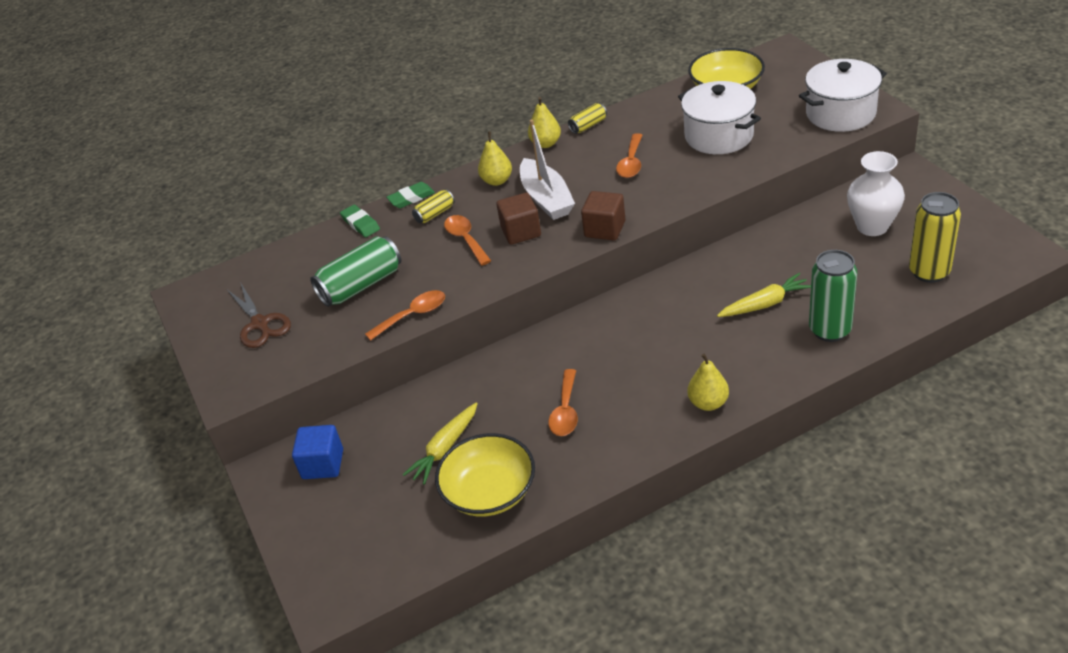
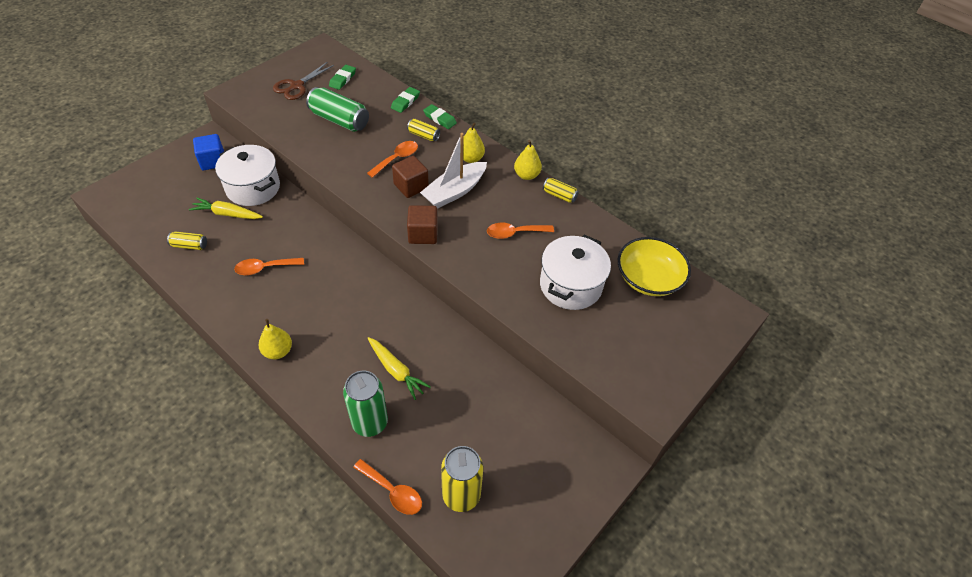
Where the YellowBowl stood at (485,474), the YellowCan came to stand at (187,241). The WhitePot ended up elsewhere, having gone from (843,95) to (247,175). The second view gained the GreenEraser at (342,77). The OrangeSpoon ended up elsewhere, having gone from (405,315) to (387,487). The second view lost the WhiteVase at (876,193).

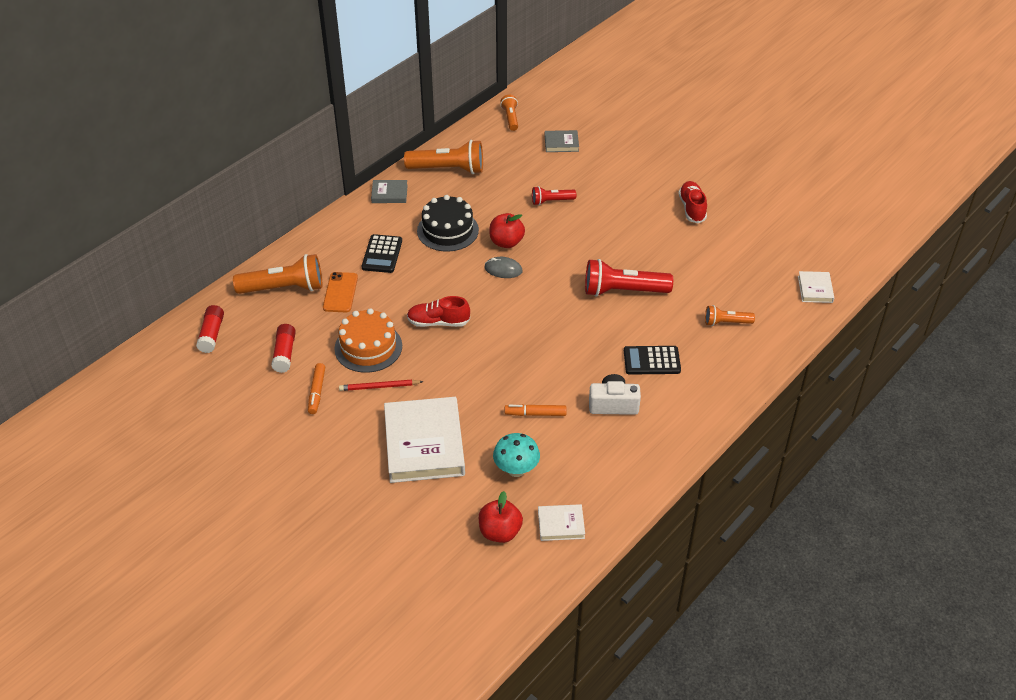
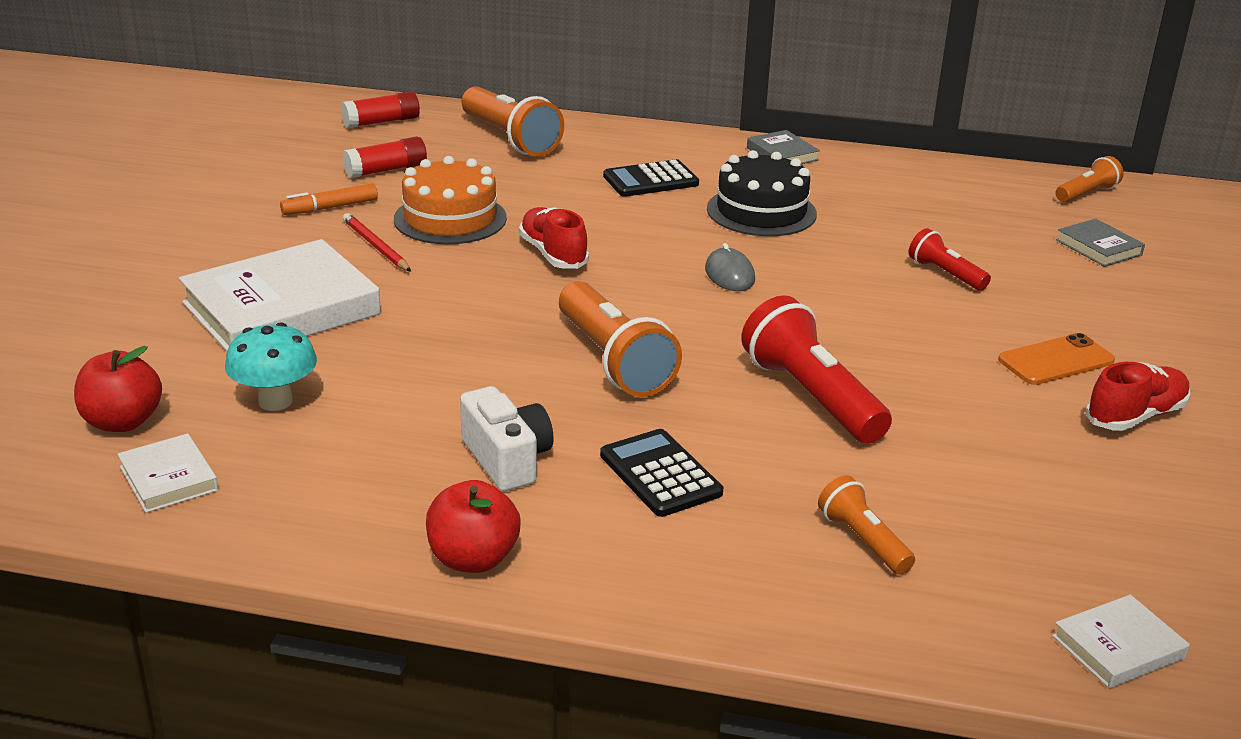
The RedApple ended up elsewhere, having gone from (507,230) to (473,526). The OrangeFlashlight ended up elsewhere, having gone from (443,157) to (620,339). The OrangePhone ended up elsewhere, having gone from (340,292) to (1056,359). The second view lost the OrangeMarker at (536,410).

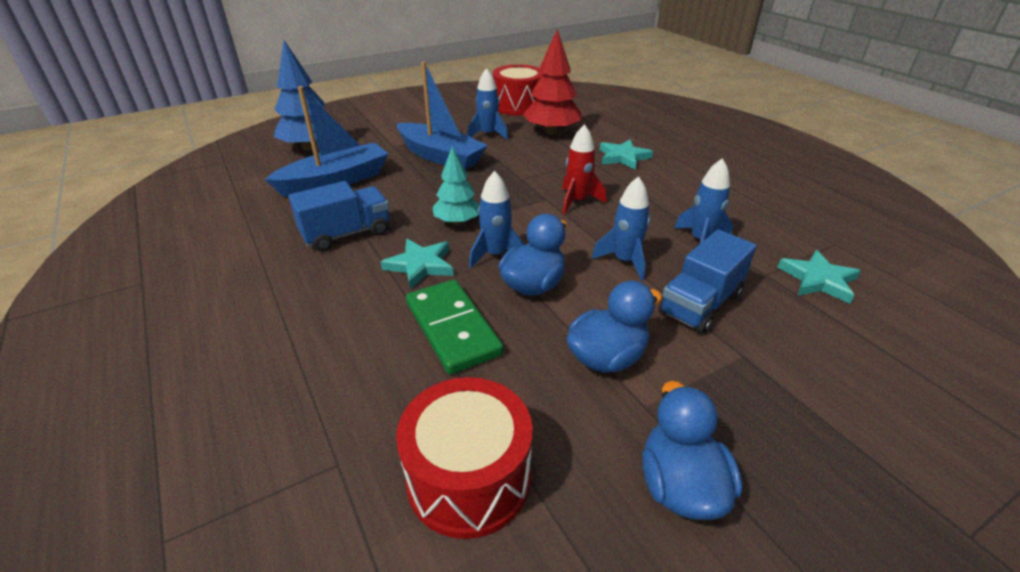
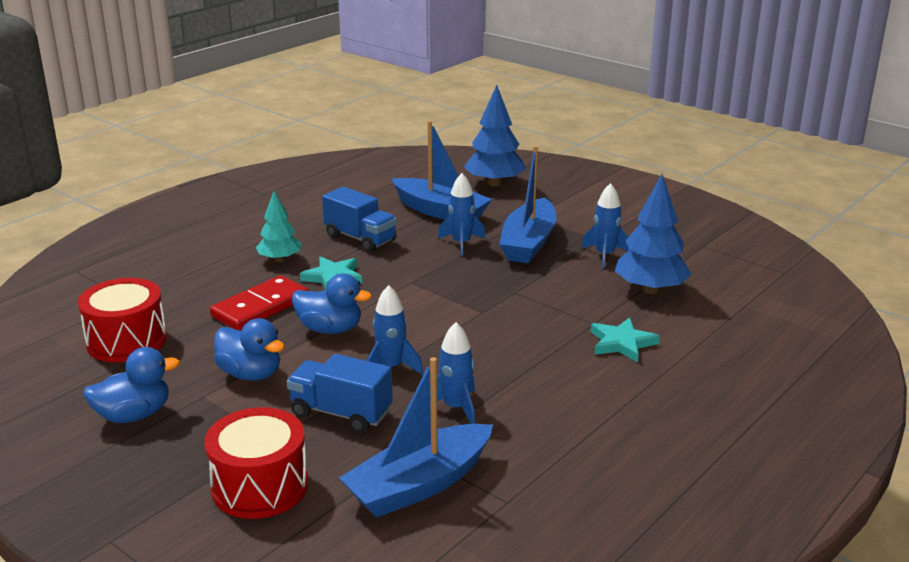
The RedDrum ended up elsewhere, having gone from (517,90) to (257,463). What was the GreenDomino at (454,327) turned into the RedDomino at (259,302). The TurquoiseTree ended up elsewhere, having gone from (456,185) to (279,226). Where the TurquoiseStar stood at (819,277), the BlueBoat came to stand at (416,437). The BlueRocket ended up elsewhere, having gone from (497,219) to (462,215). What was the RedTree at (552,82) turned into the BlueTree at (653,234). The second view lost the RedRocket at (584,169).

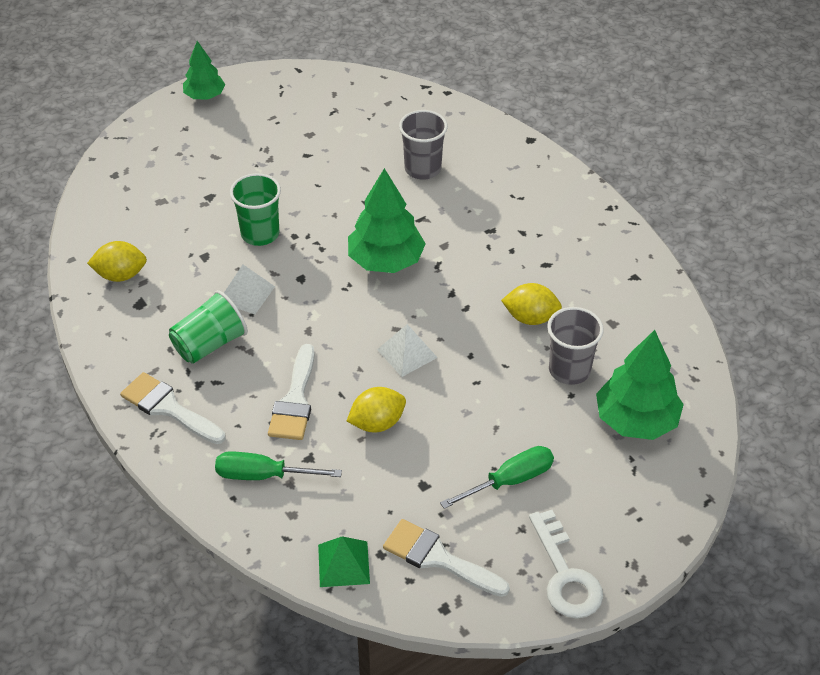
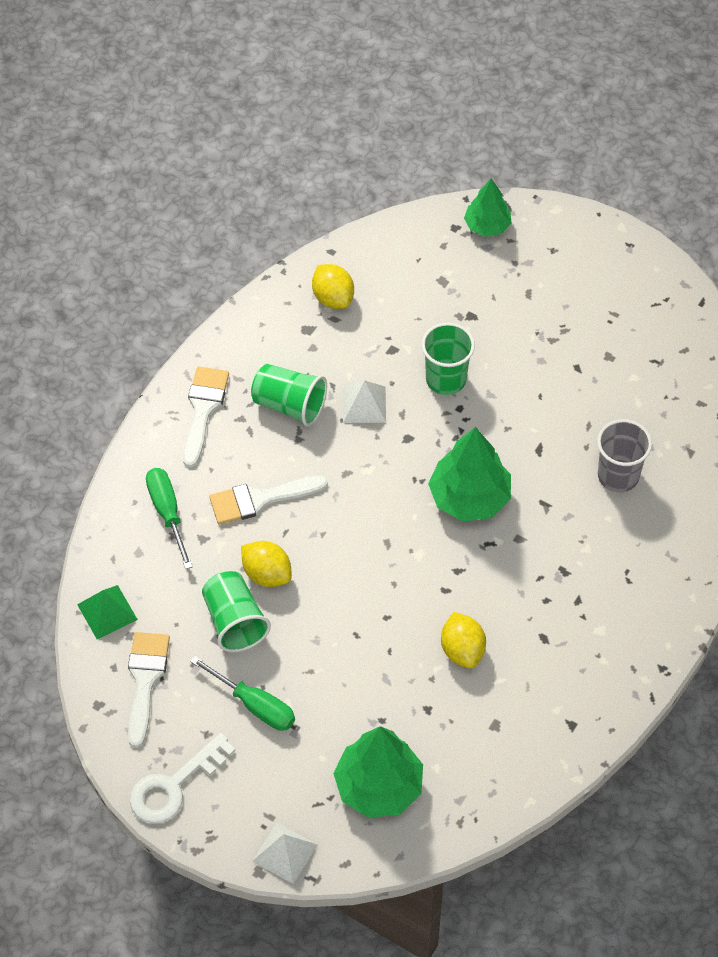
The second view gained the GreenCup at (236,611). The WhitePyramid ended up elsewhere, having gone from (407,350) to (285,853). The GreenTree ended up elsewhere, having gone from (204,70) to (488,207). The second view lost the GreyCup at (575,346).

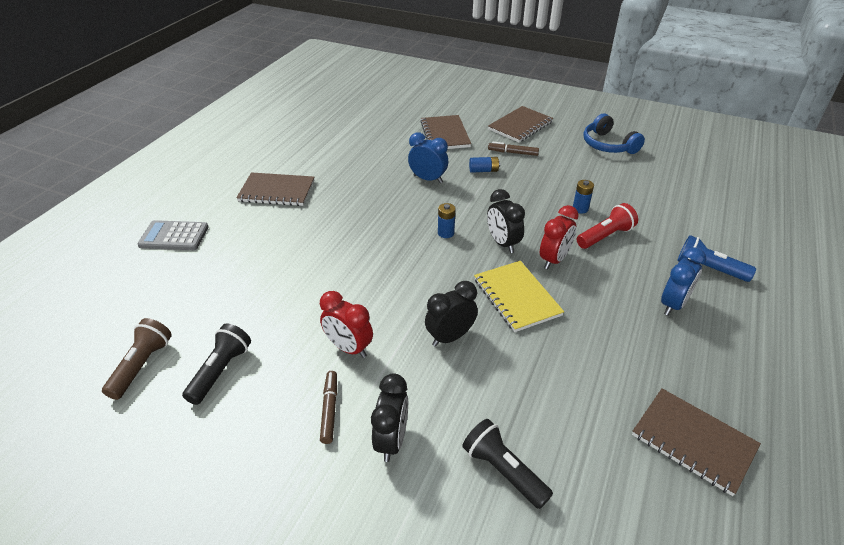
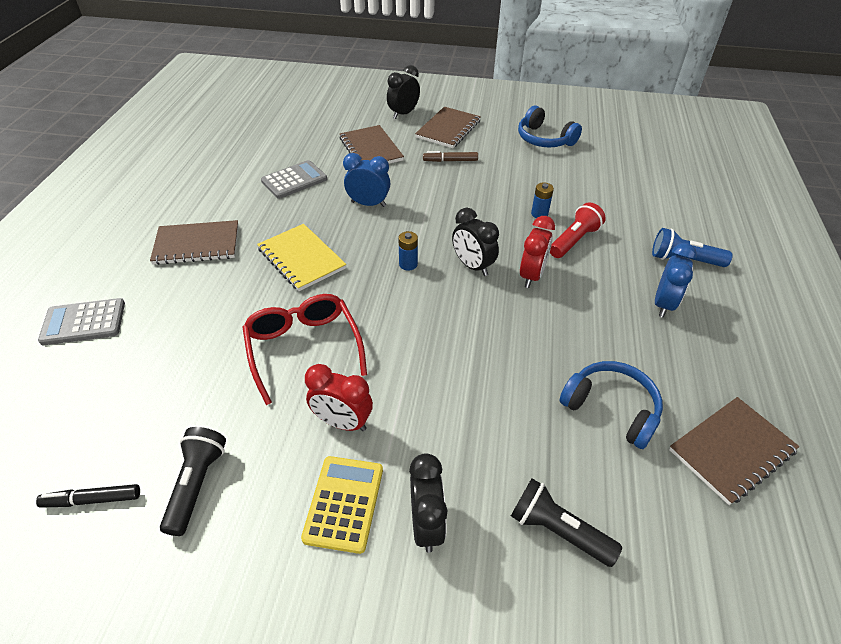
Where the BrownFlashlight stood at (137,359), the BlackMarker came to stand at (88,496). The second view gained the RedGlasses at (304,349). The YellowNotebook ended up elsewhere, having gone from (519,296) to (301,257). The second view gained the GreyCalculator at (294,179). Where the BrownMarker stood at (328,407), the YellowCalculator came to stand at (342,505). The BlackClock ended up elsewhere, having gone from (451,314) to (403,92). The second view gained the BlueHeadphones at (611,405). The BrownNotebook at (696,442) ended up facing another way, 60 degrees counterclockwise from before. The second view lost the BlueBattery at (484,165).

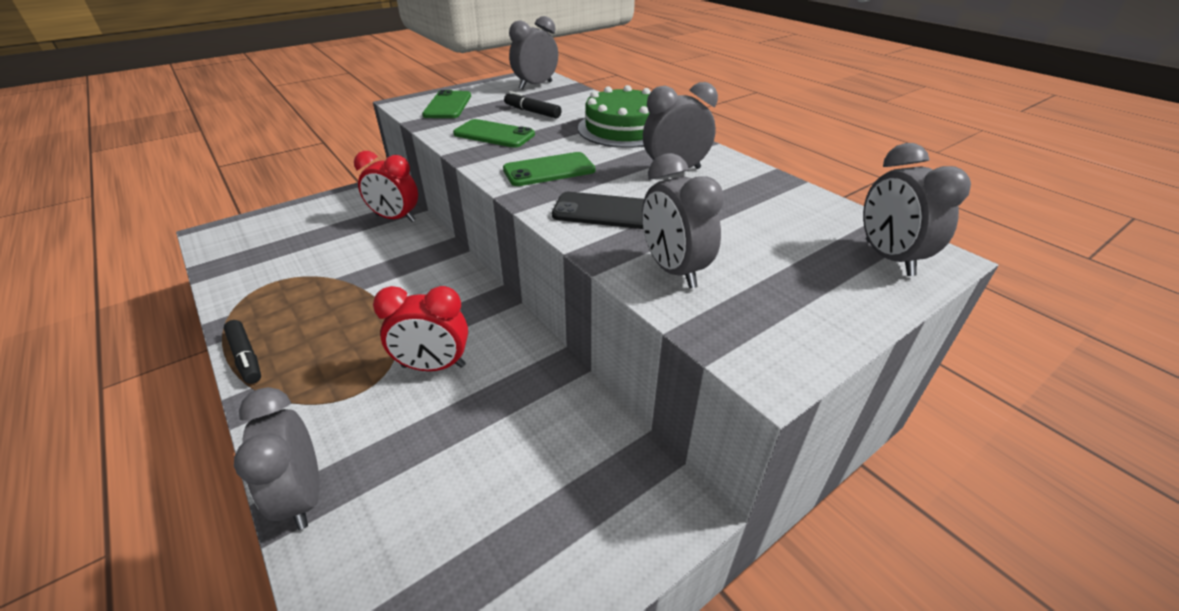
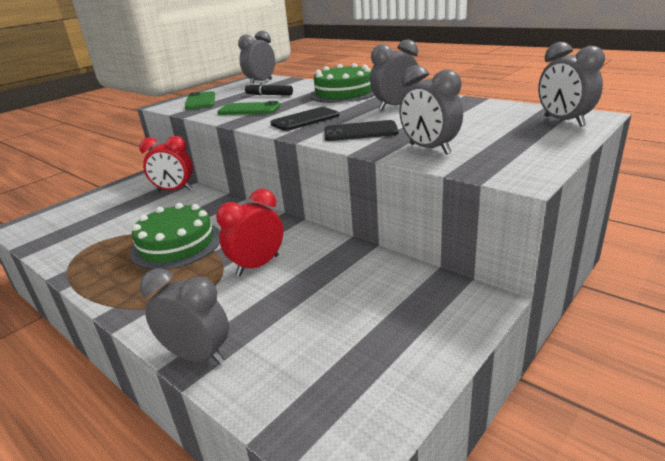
The second view gained the GreenCake at (175,236). The GreyClock at (277,458) ended up facing another way, 150 degrees clockwise from before. The RedClock at (420,328) ended up facing another way, 150 degrees clockwise from before. What was the GreenPhone at (549,169) turned into the BlackPhone at (304,119). The second view lost the BlackMarker at (242,352).

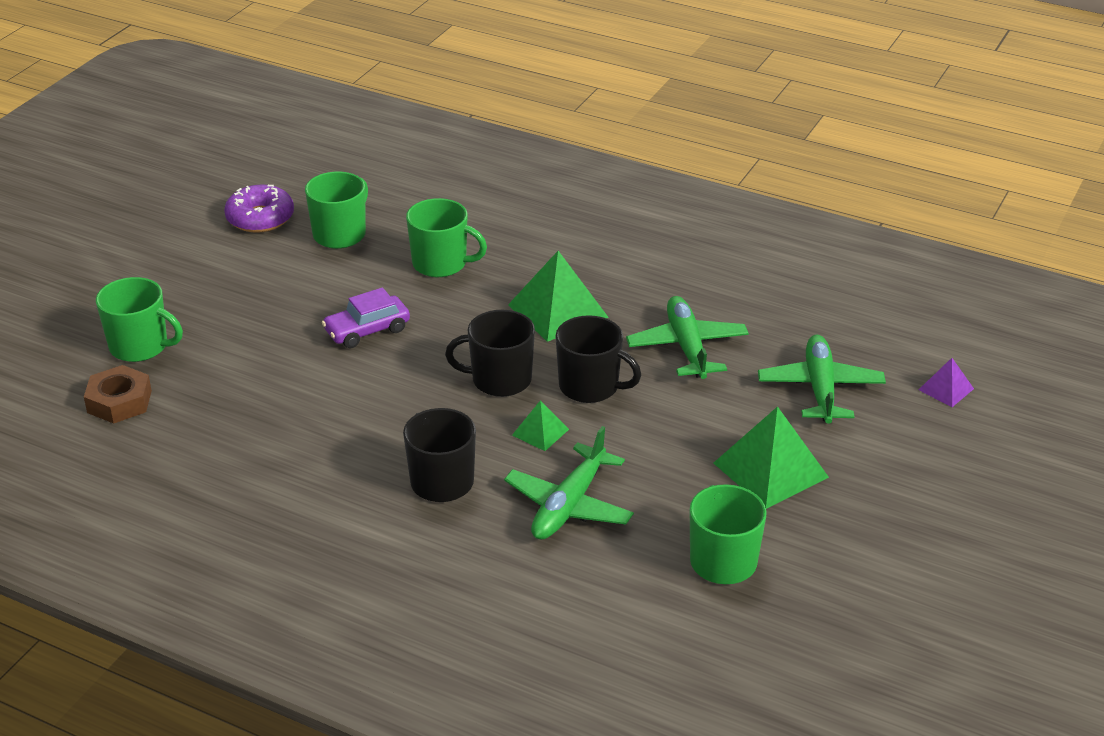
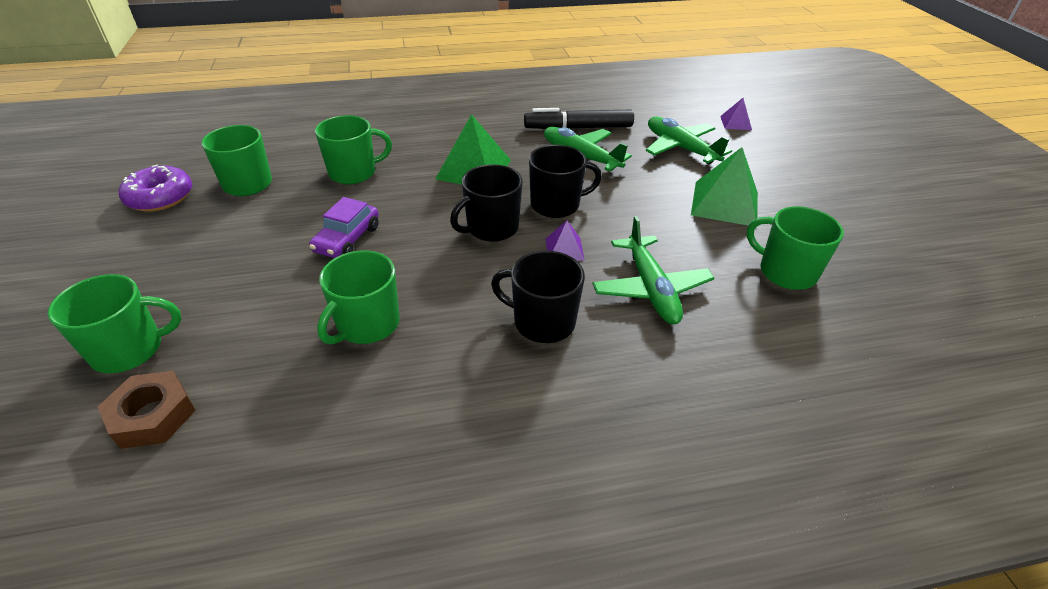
The second view gained the GreenMug at (358,297). The second view gained the BlackMarker at (579,118). What was the GreenPyramid at (540,425) turned into the PurplePyramid at (565,240).

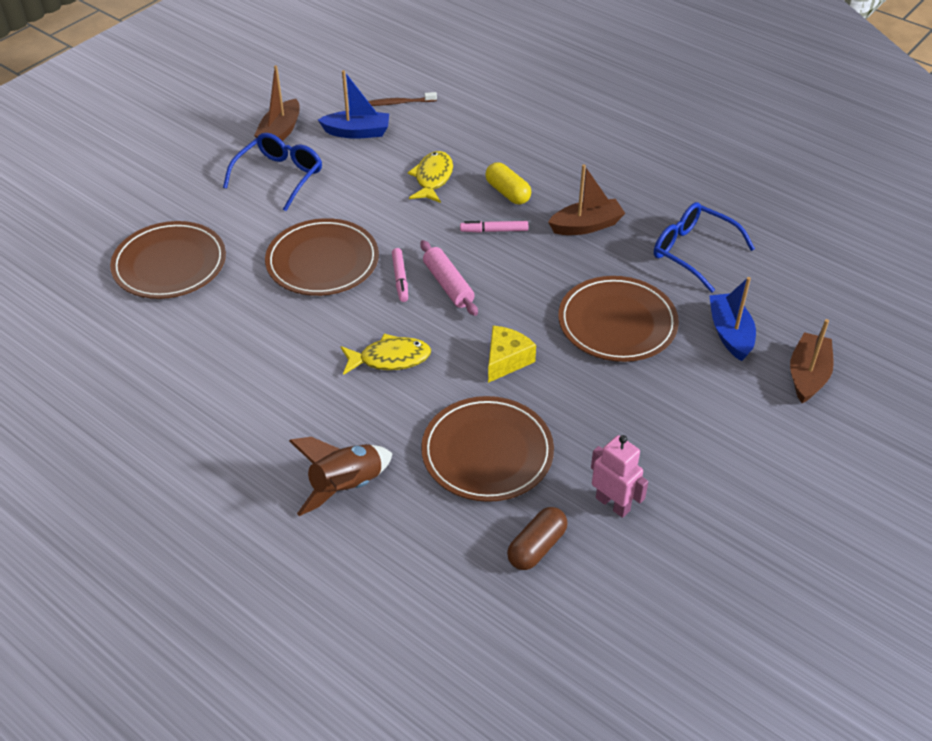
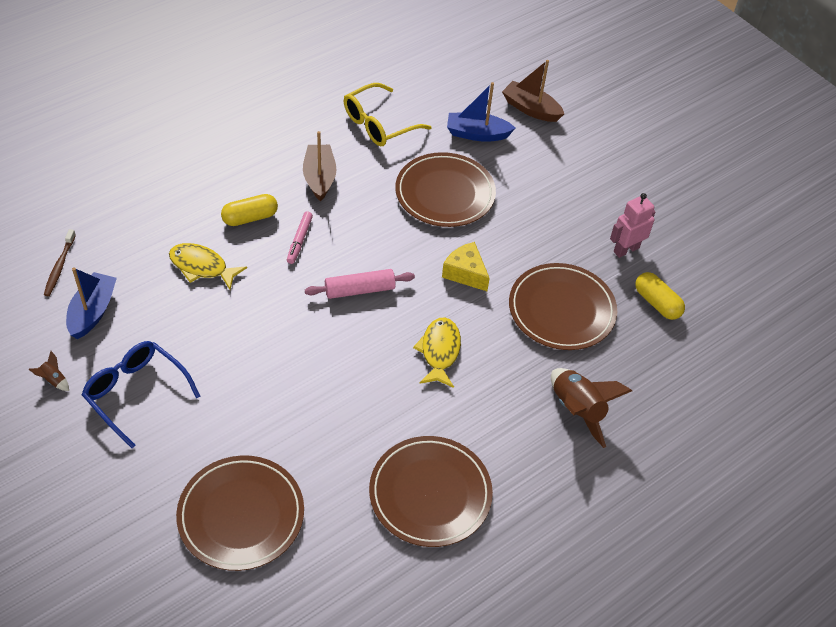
Where the BrownBoat stood at (277,103), the BrownRocket came to stand at (48,371). What was the BlueGlasses at (704,247) turned into the YellowGlasses at (387,114). The BrownPlate ended up elsewhere, having gone from (322,257) to (431,491). What was the BrownCapsule at (537,538) turned into the YellowCapsule at (660,296). The second view lost the PinkMarker at (400,275).

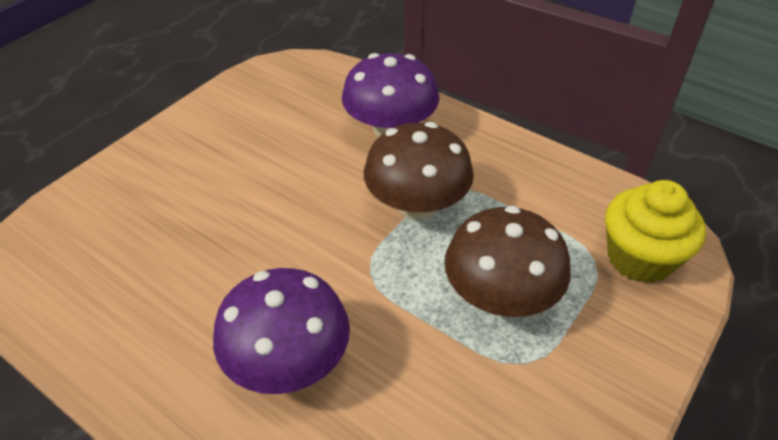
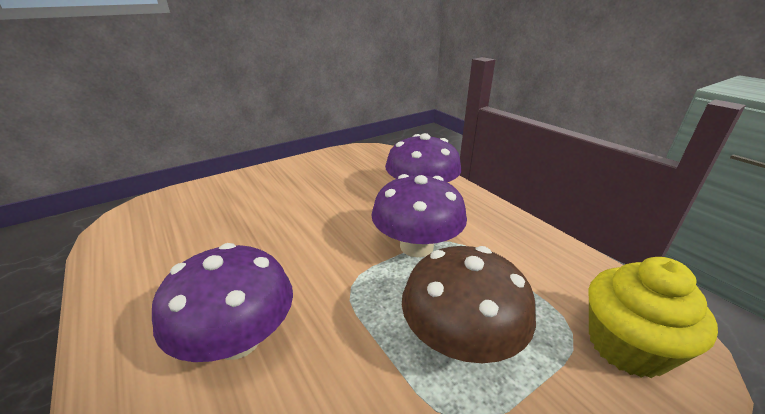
What was the BrownMushroom at (419,170) turned into the PurpleMushroom at (419,215).

